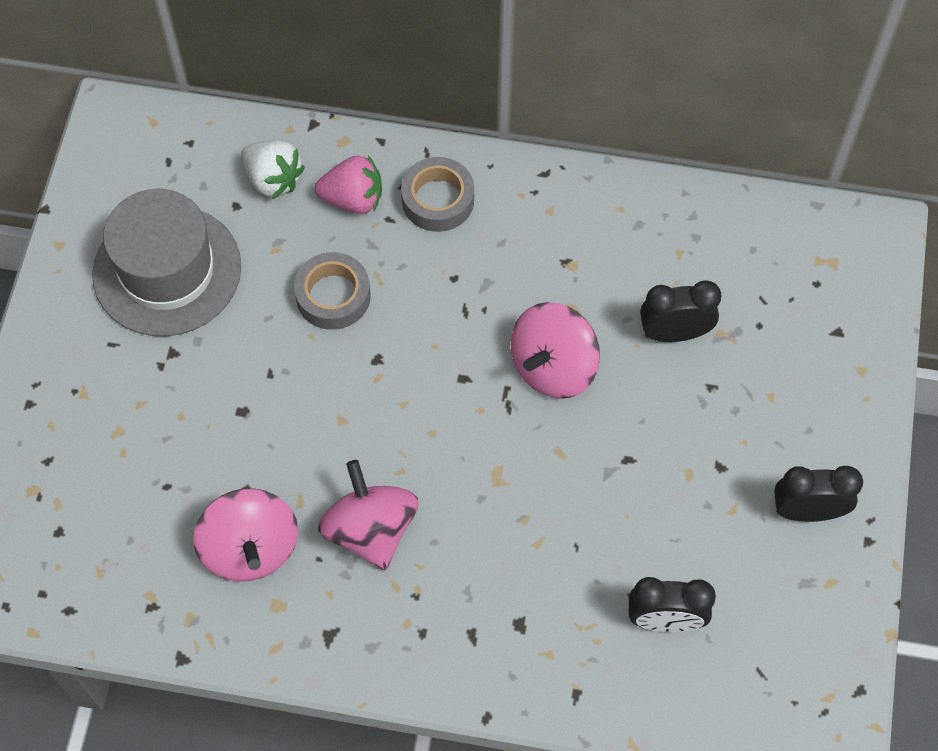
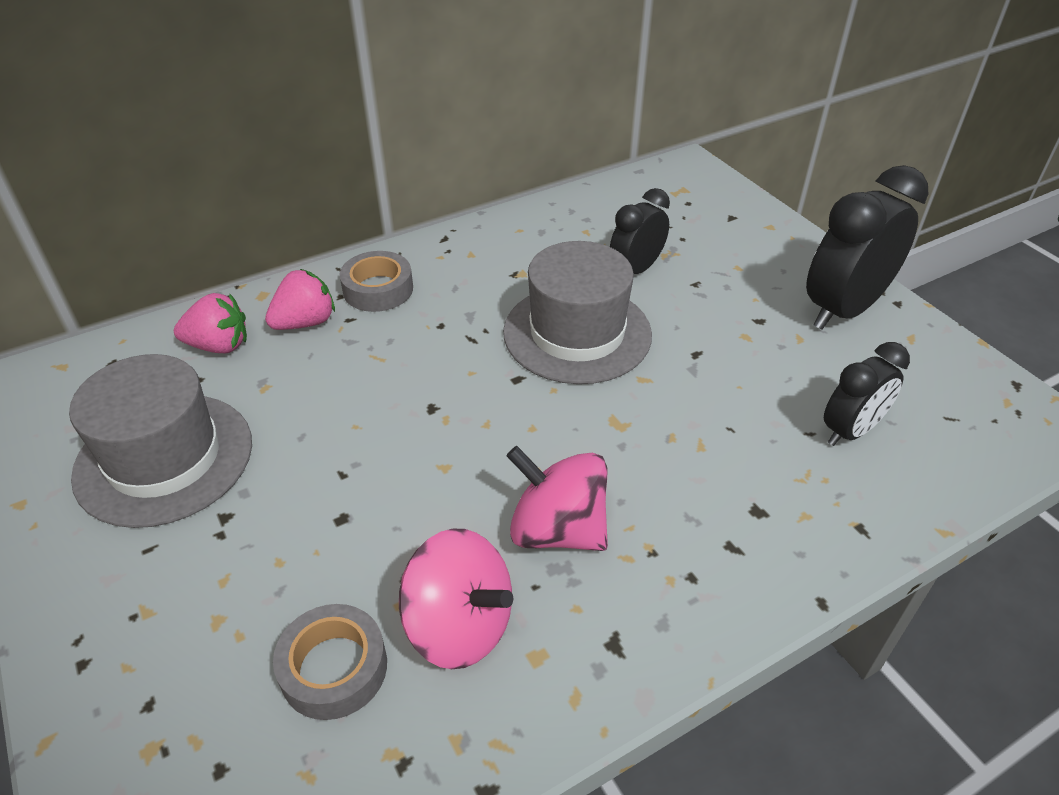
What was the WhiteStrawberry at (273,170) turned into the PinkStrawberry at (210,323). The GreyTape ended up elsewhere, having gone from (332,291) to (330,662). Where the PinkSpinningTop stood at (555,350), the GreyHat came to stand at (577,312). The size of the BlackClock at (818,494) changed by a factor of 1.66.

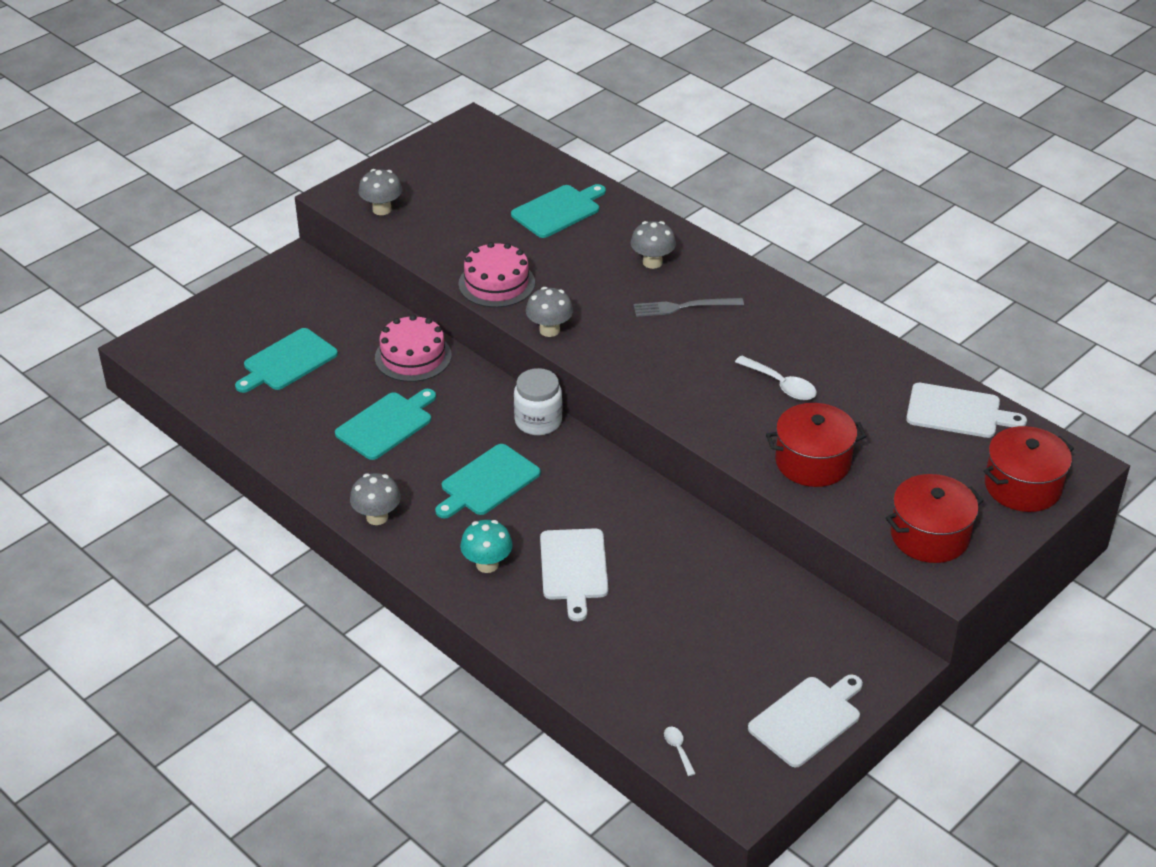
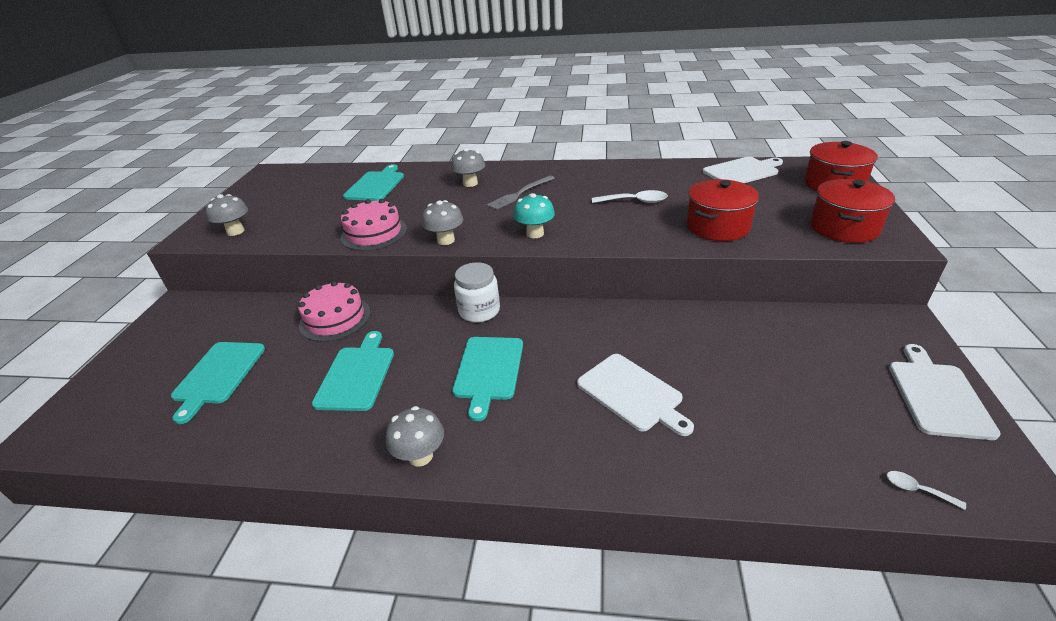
The TurquoiseMushroom ended up elsewhere, having gone from (486,546) to (534,215).

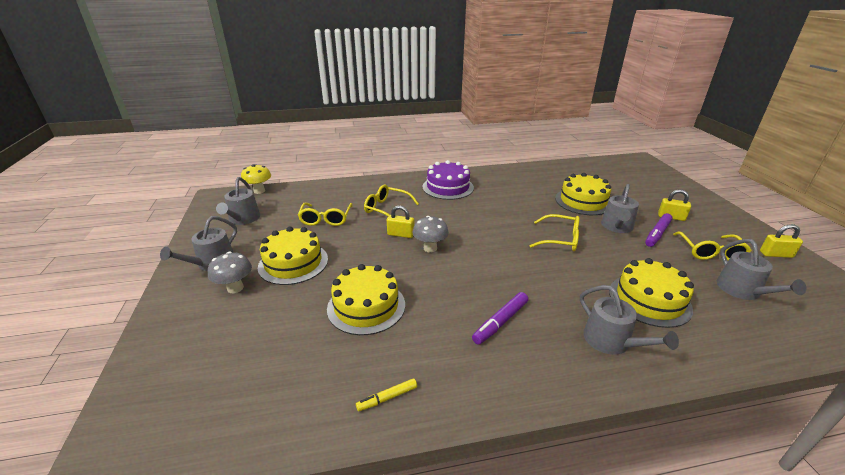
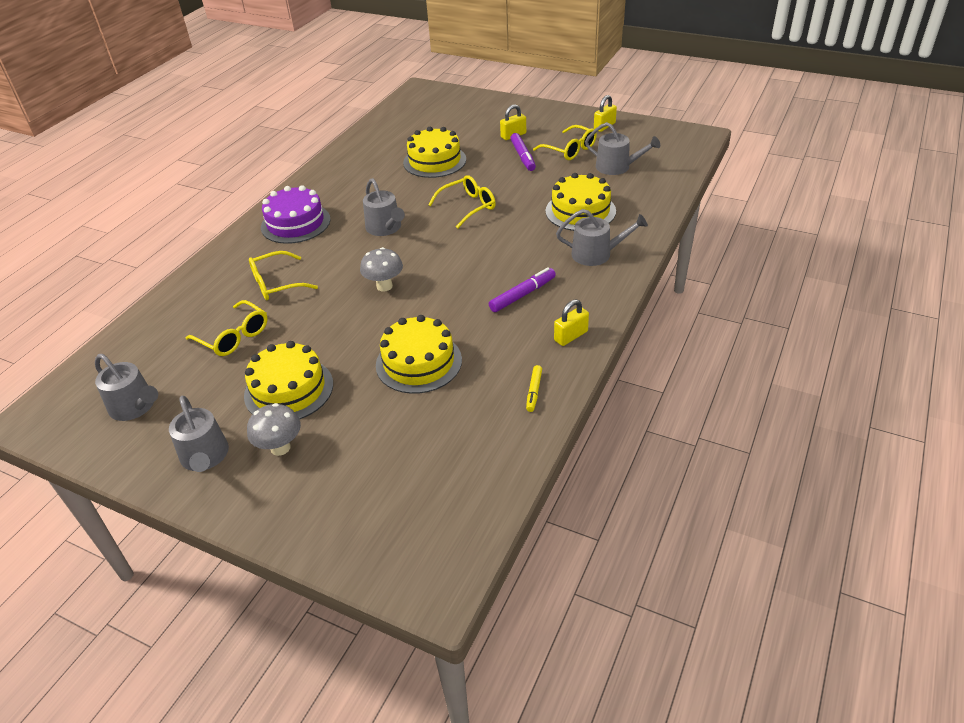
The GreyWateringCan ended up elsewhere, having gone from (620,208) to (384,207). The PurpleMarker at (500,318) ended up facing another way, 120 degrees counterclockwise from before. The YellowPadlock ended up elsewhere, having gone from (400,222) to (571,322). The second view lost the YellowMushroom at (256,179).

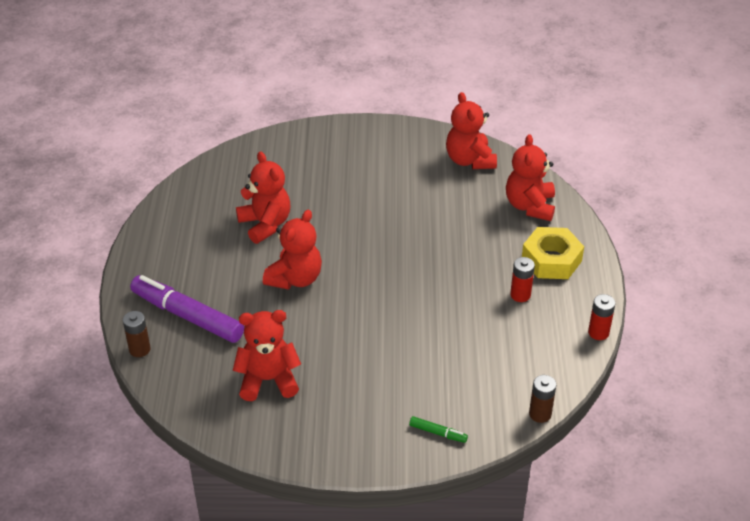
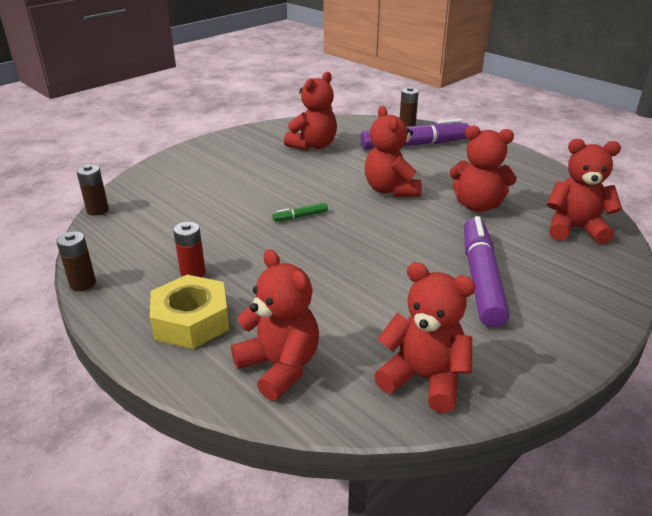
What was the RedBattery at (601,317) turned into the BrownBattery at (76,261). The GreenMarker ended up elsewhere, having gone from (438,429) to (300,212). The second view gained the PurpleMarker at (487,272). The second view gained the RedTeddyBear at (584,191).

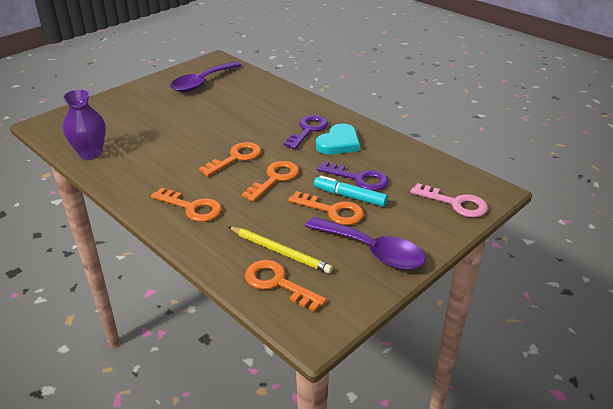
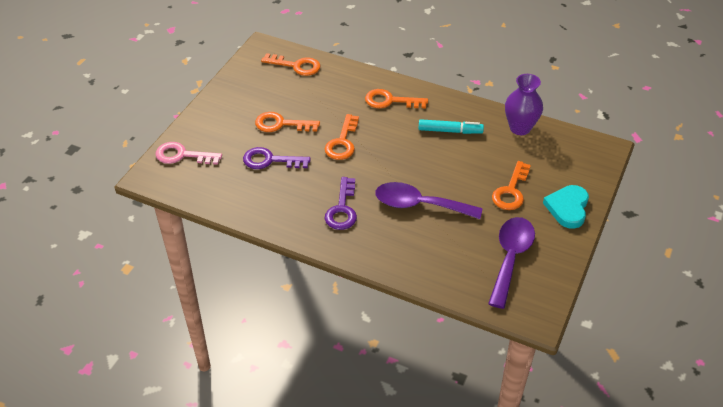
The PurpleSpoon ended up elsewhere, having gone from (365,243) to (429,200). The TurquoiseMarker ended up elsewhere, having gone from (351,191) to (451,126). The OrangeKey ended up elsewhere, having gone from (230,159) to (511,185). The TurquoiseHeart ended up elsewhere, having gone from (338,139) to (566,207). The second view lost the YellowPencil at (280,250).

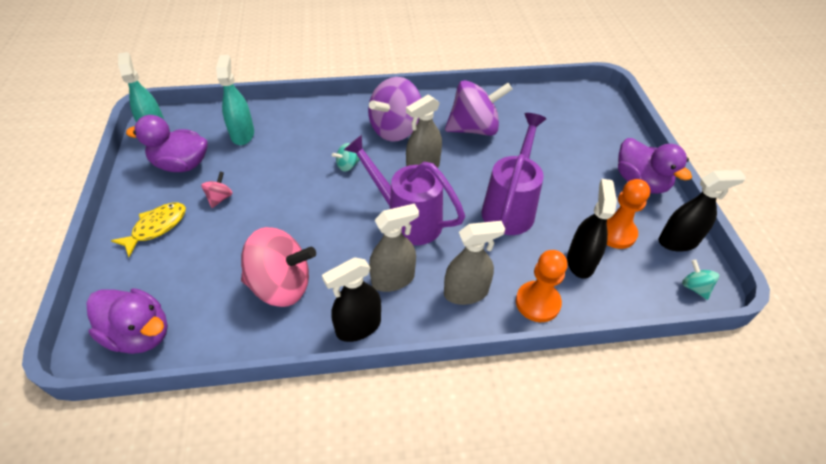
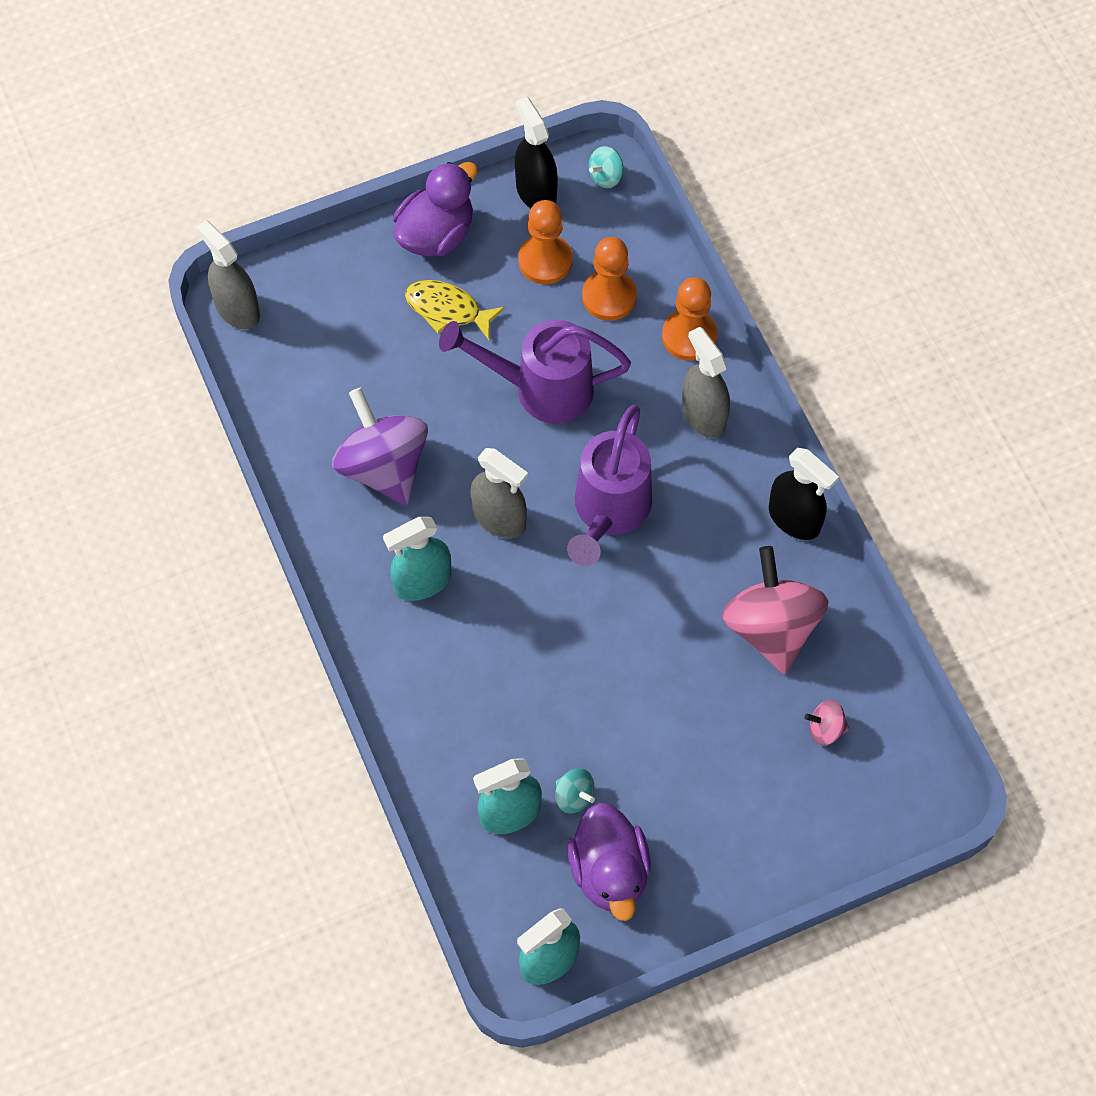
The GreySprayBottle ended up elsewhere, having gone from (394,247) to (228,275). Where the PurpleSpinningTop stood at (394,109), the TurquoiseSprayBottle came to stand at (417,559). The YellowFish ended up elsewhere, having gone from (148,229) to (455,310). The TurquoiseSpinningTop ended up elsewhere, having gone from (346,157) to (575,791). Where the BlackSprayBottle stood at (592,229), the OrangePawn came to stand at (609,279). The PinkSpinningTop ended up elsewhere, having gone from (217,190) to (827,722). The second view lost the PurpleDuck at (127,321).

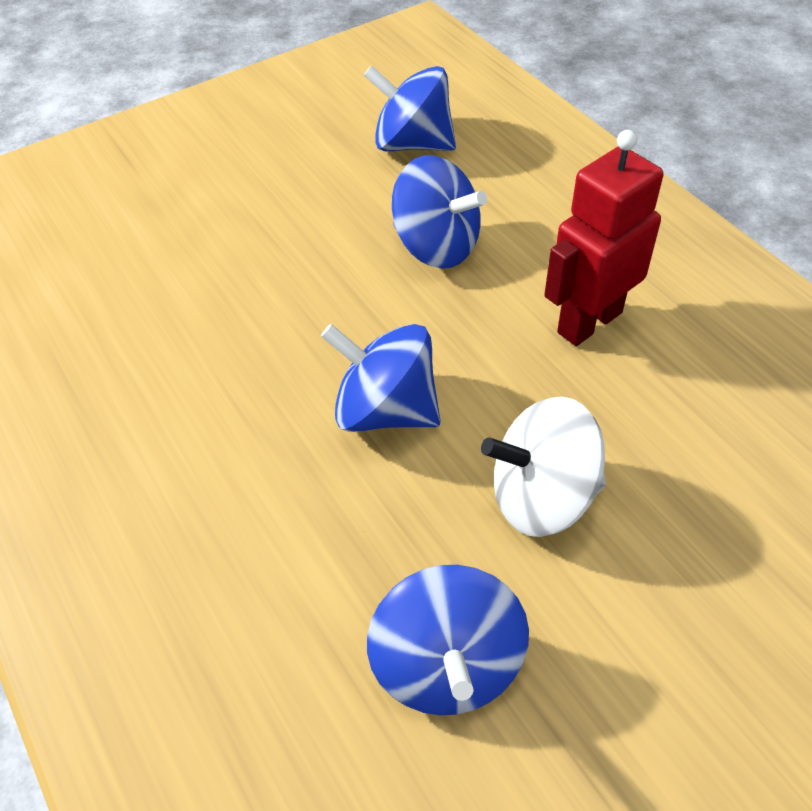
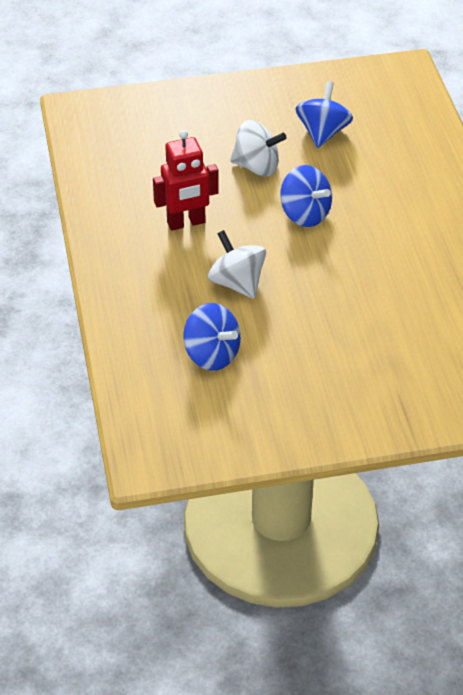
What was the BlueSpinningTop at (439,212) turned into the WhiteSpinningTop at (237,264).

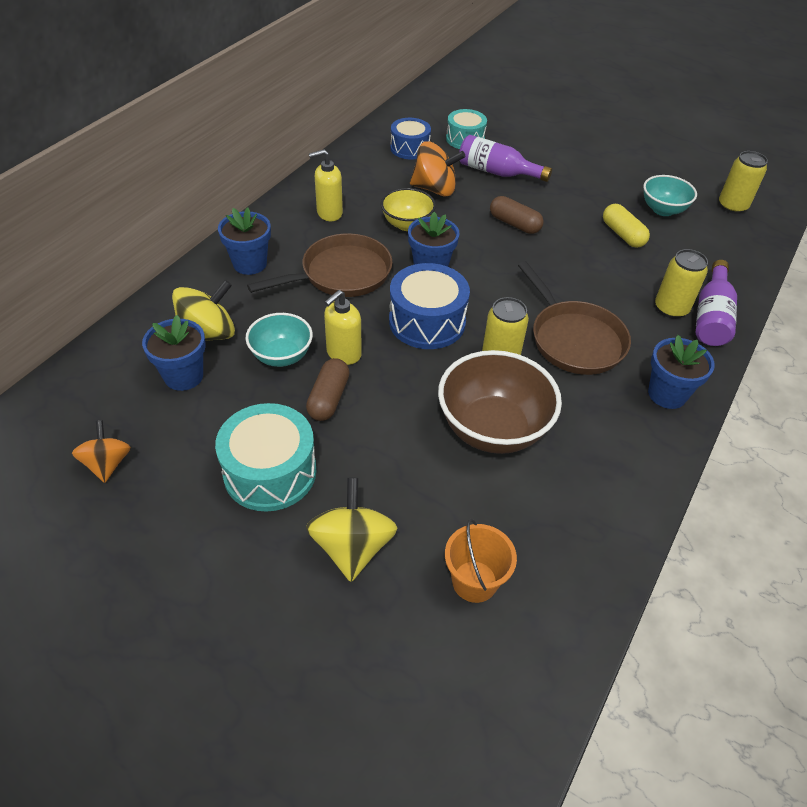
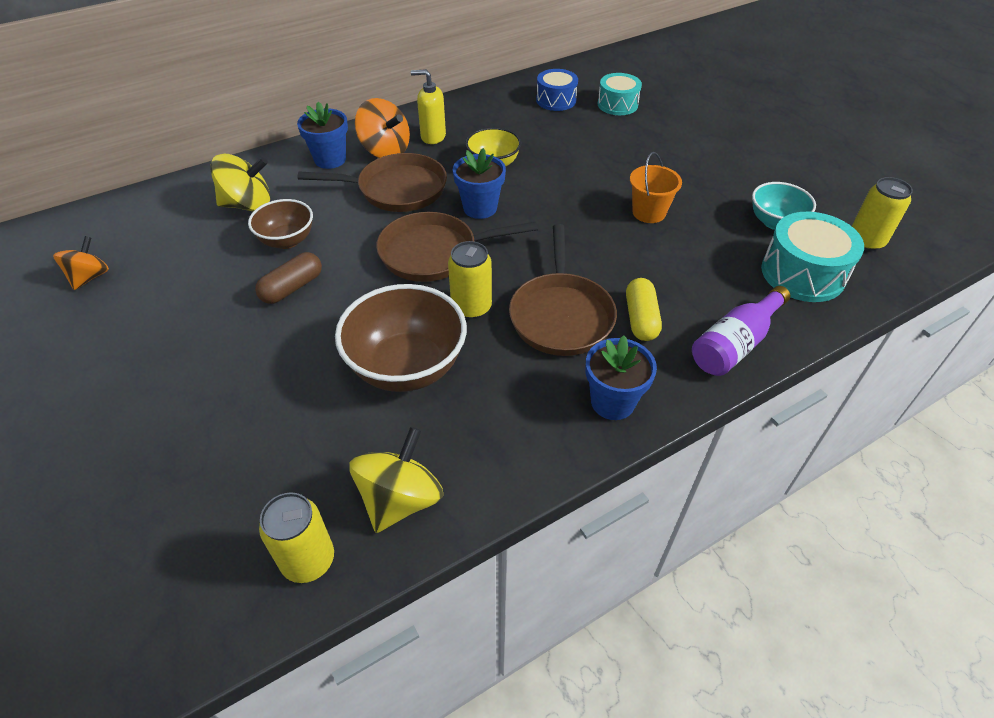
What was the TurquoiseBowl at (279,340) turned into the BrownBowl at (280,224). The YellowCan ended up elsewhere, having gone from (681,284) to (296,537). The YellowSpinningTop ended up elsewhere, having gone from (352,530) to (396,480). The OrangeSpinningTop ended up elsewhere, having gone from (437,169) to (382,128). Where the BlueDrum stood at (429,306), the BrownPan came to stand at (457,247). The YellowCapsule ended up elsewhere, having gone from (626,226) to (644,309). The OrangeBucket ended up elsewhere, having gone from (481,561) to (656,187). The TurquoiseDrum ended up elsewhere, having gone from (266,457) to (812,257). The second view lost the BlueFlowerPot at (174,353). The second view lost the YellowSoapDispenser at (343,327). The second view lost the PurpleBottle at (505,158). The second view lost the BrownCapsule at (517,215).

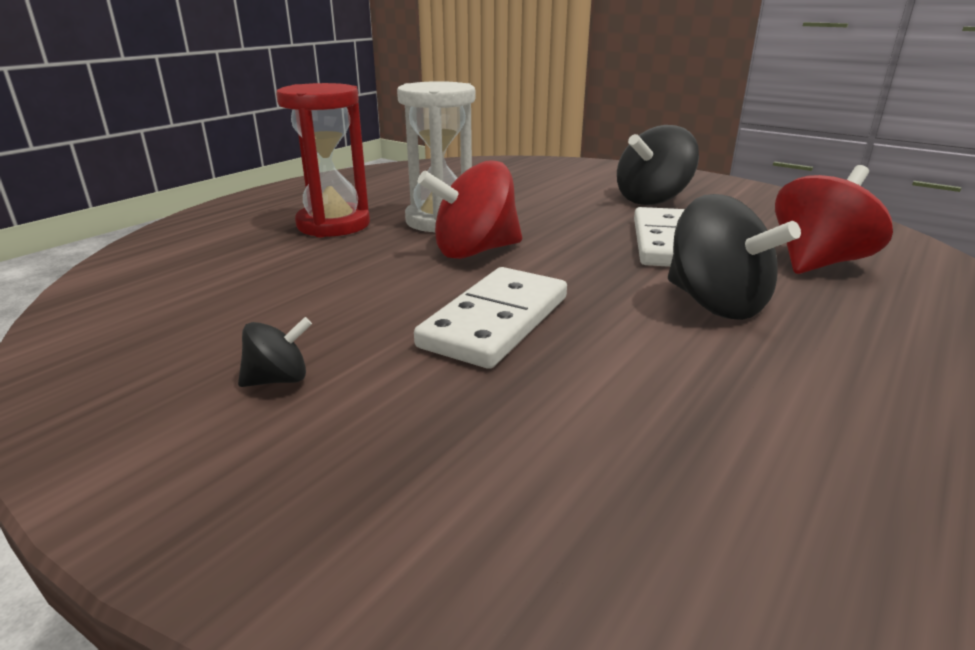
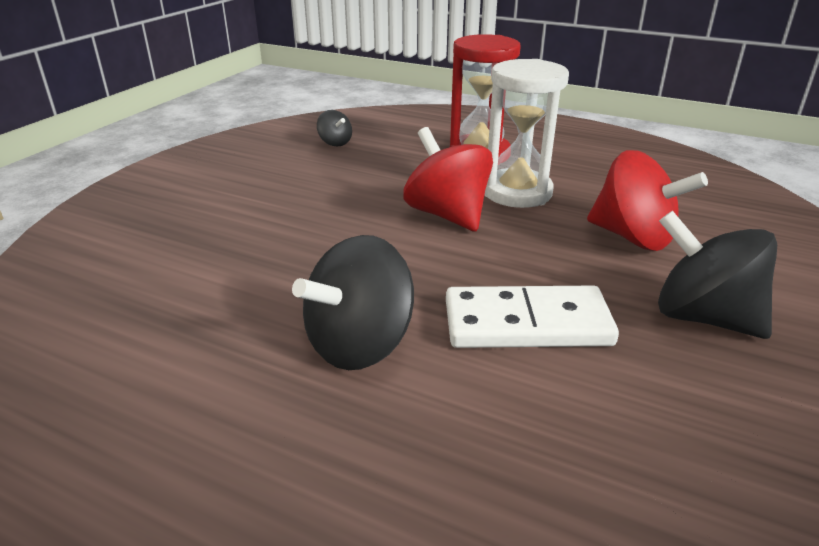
The BlackSpinningTop ended up elsewhere, having gone from (275,352) to (334,128). The RedSpinningTop ended up elsewhere, having gone from (834,219) to (647,200). The second view lost the WhiteDomino at (490,318).

